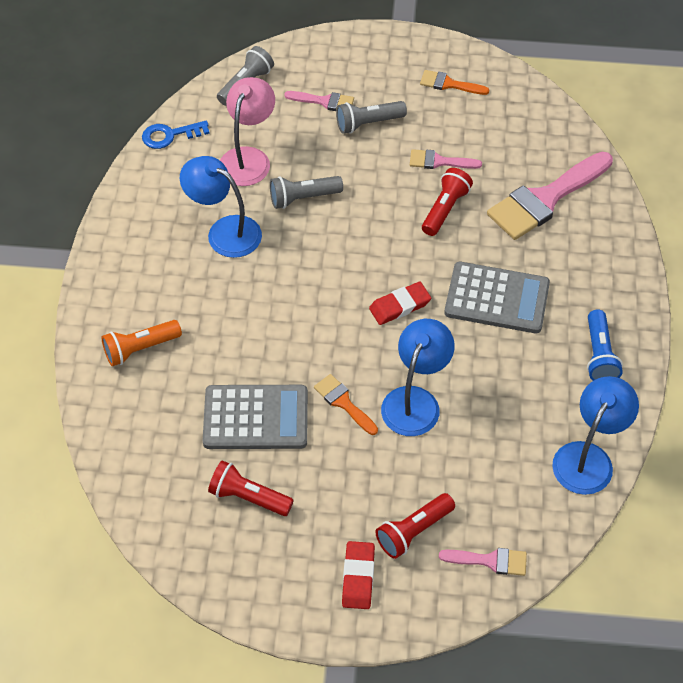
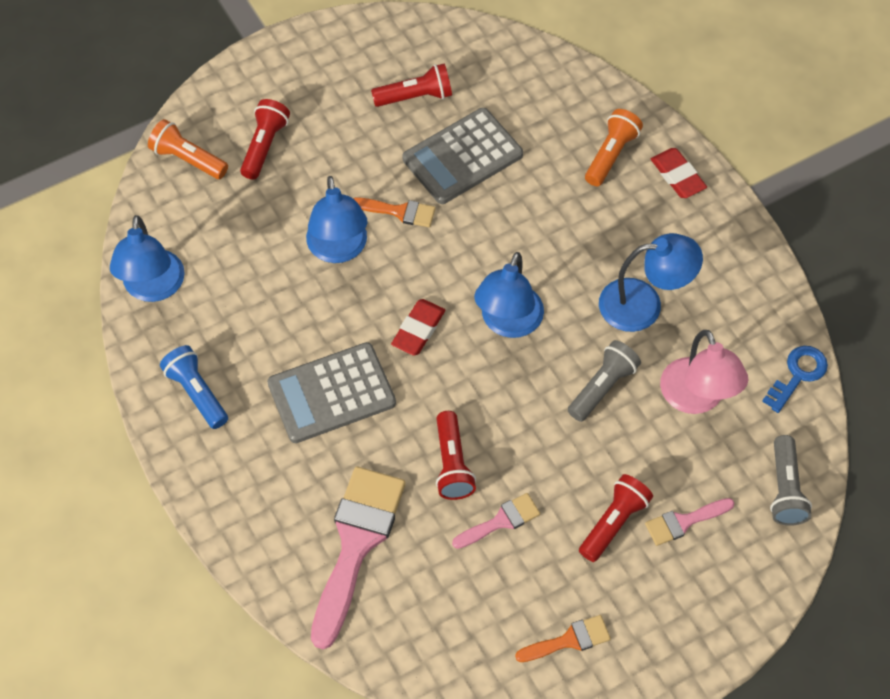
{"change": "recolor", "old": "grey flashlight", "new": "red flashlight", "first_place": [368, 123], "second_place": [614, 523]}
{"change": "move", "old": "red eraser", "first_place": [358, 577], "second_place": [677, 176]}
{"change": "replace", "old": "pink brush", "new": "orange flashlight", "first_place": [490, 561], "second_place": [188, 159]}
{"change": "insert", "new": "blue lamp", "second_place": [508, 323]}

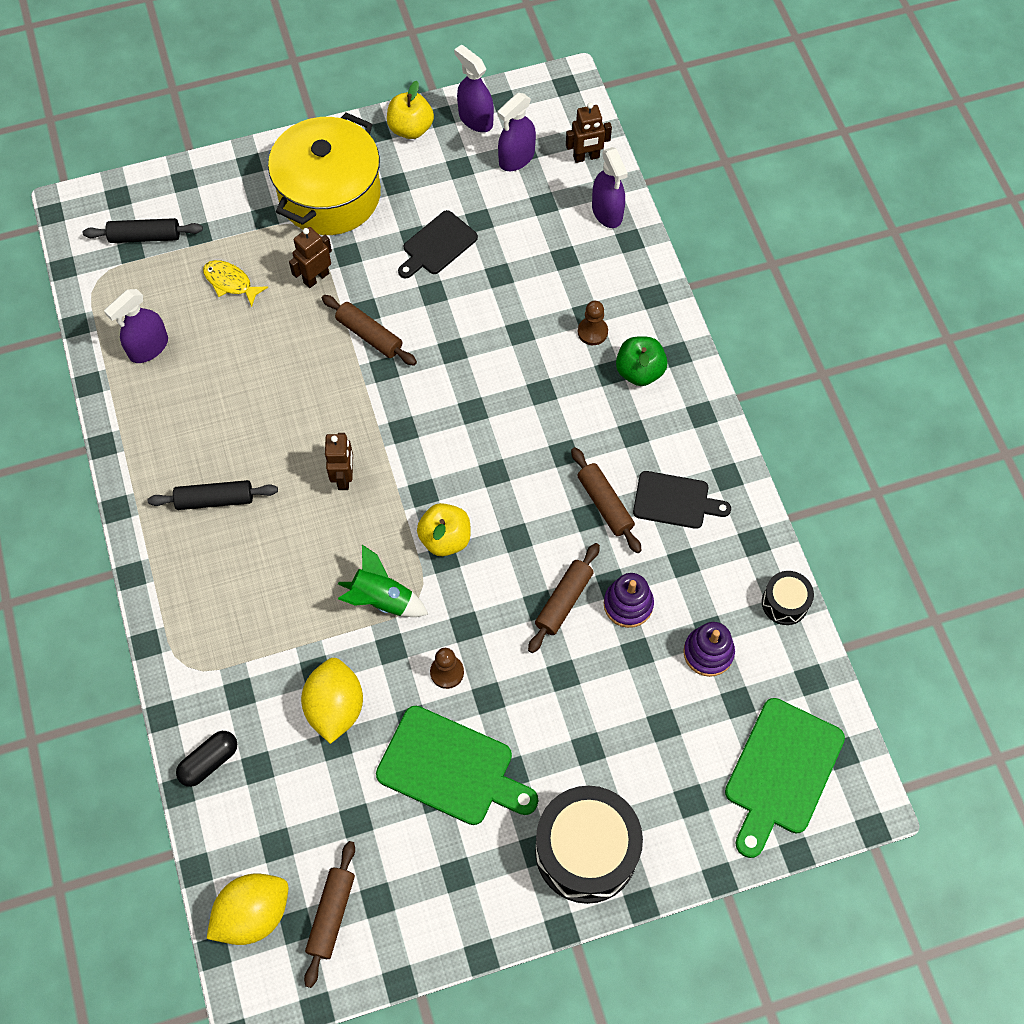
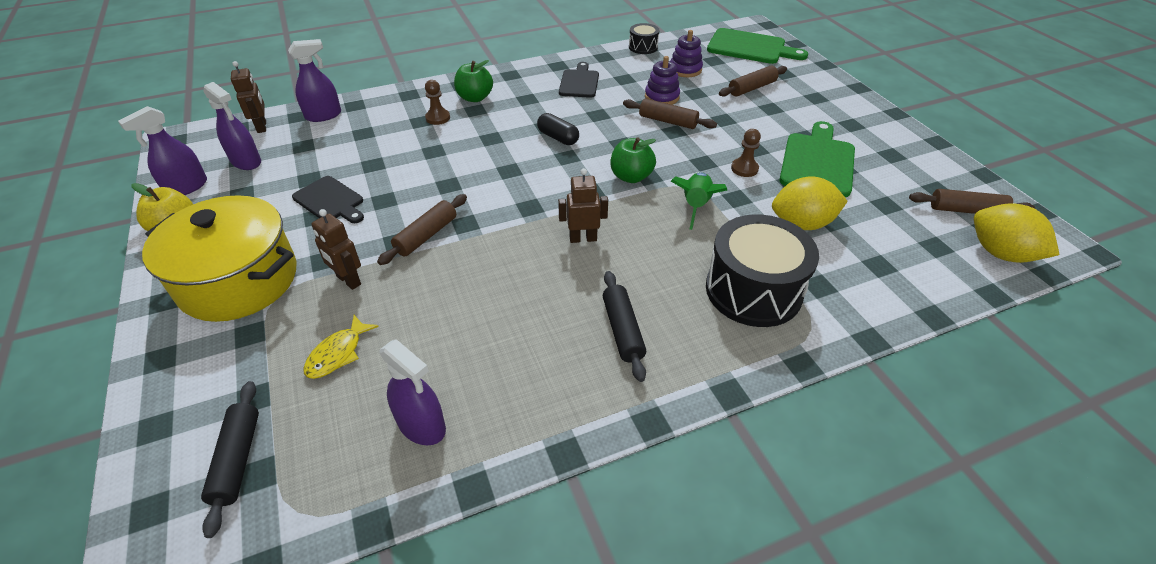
{"change": "move", "old": "brown rolling pin", "first_place": [605, 504], "second_place": [752, 88]}
{"change": "recolor", "old": "yellow apple", "new": "green apple", "first_place": [445, 538], "second_place": [631, 177]}
{"change": "move", "old": "black capsule", "first_place": [209, 762], "second_place": [558, 138]}
{"change": "move", "old": "black drum", "first_place": [586, 851], "second_place": [753, 290]}

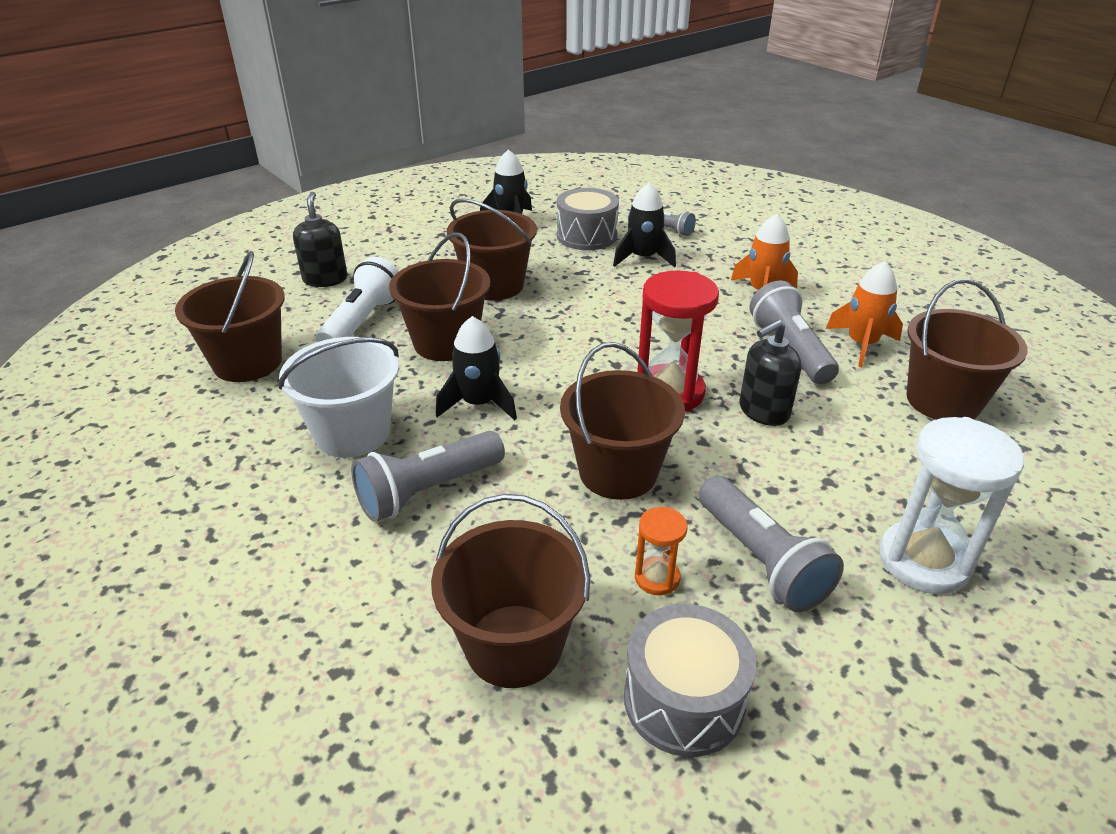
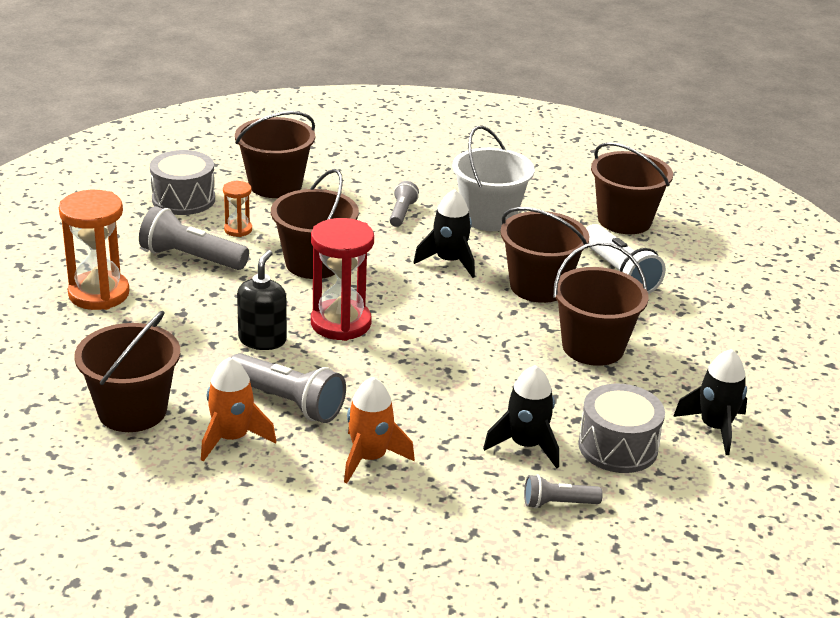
{"change": "delete", "old": "black soap dispenser", "first_place": [325, 279]}
{"change": "recolor", "old": "white hourglass", "new": "orange hourglass", "first_place": [923, 561], "second_place": [99, 294]}
{"change": "resize", "old": "grey flashlight", "first_place": [428, 491], "second_place": [402, 213], "factor": 0.57}

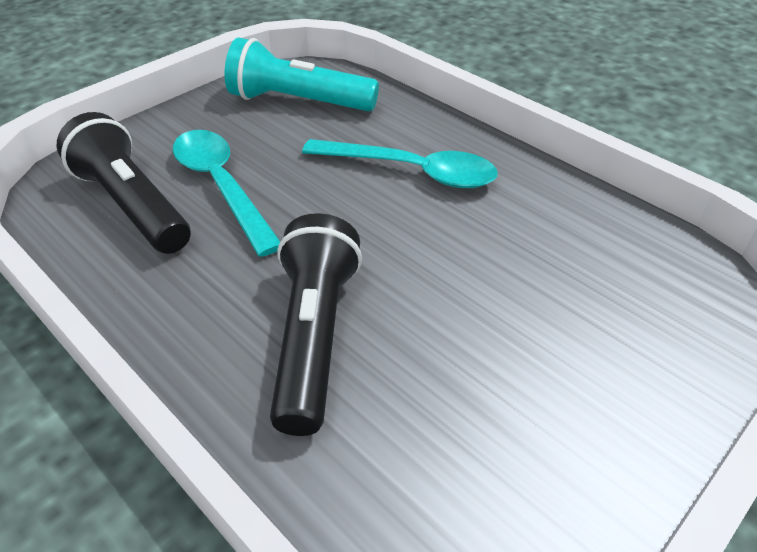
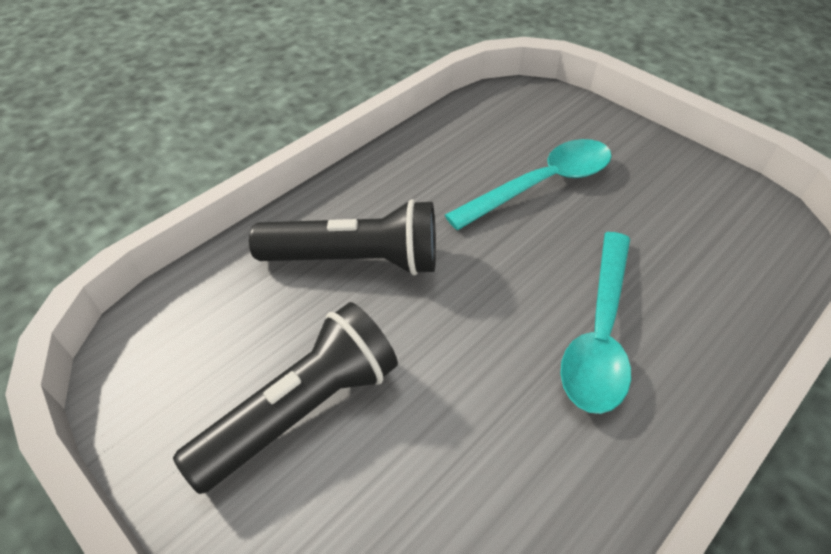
{"change": "delete", "old": "turquoise flashlight", "first_place": [298, 101]}
{"change": "move", "old": "black flashlight", "first_place": [132, 205], "second_place": [302, 410]}

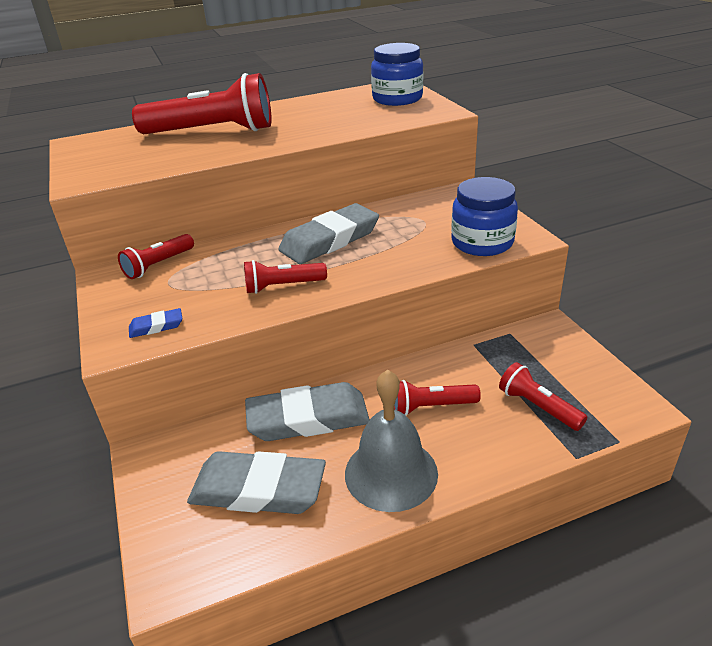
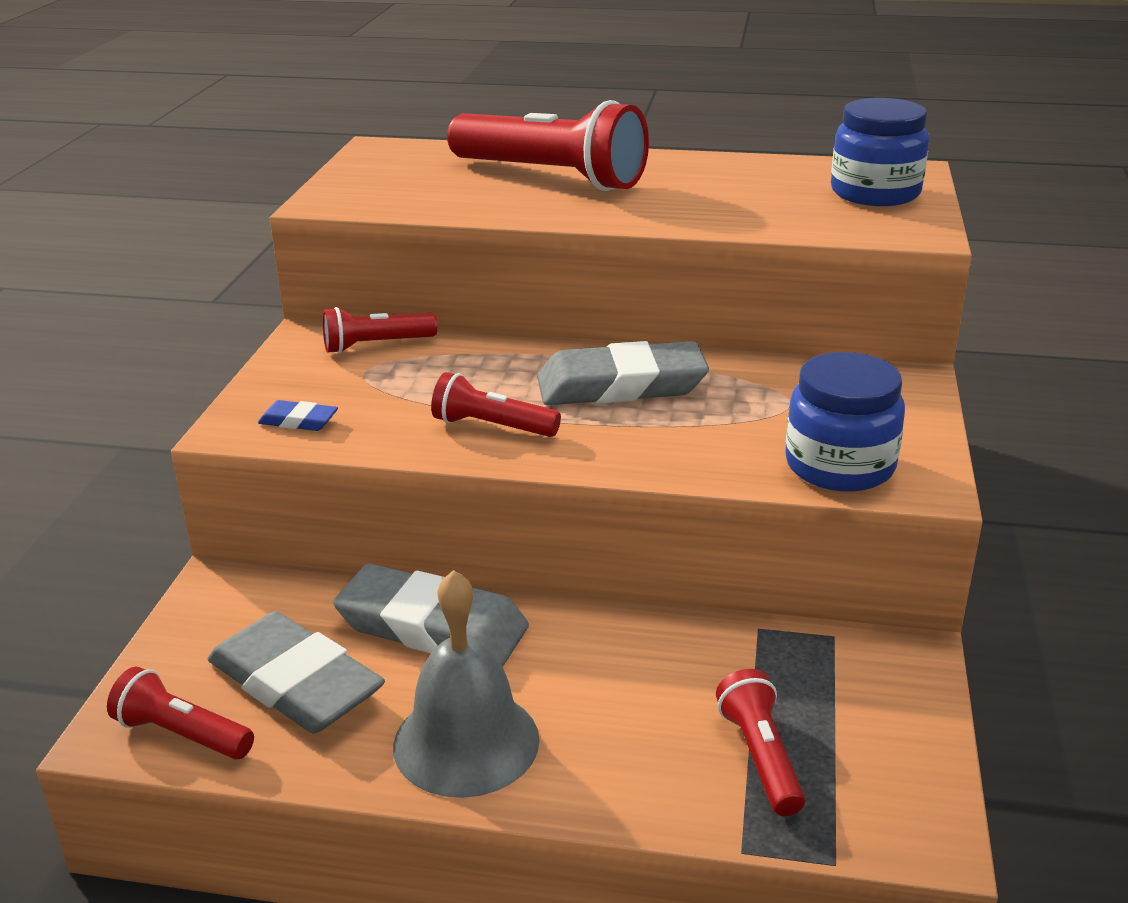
{"change": "move", "old": "red flashlight", "first_place": [431, 407], "second_place": [182, 734]}

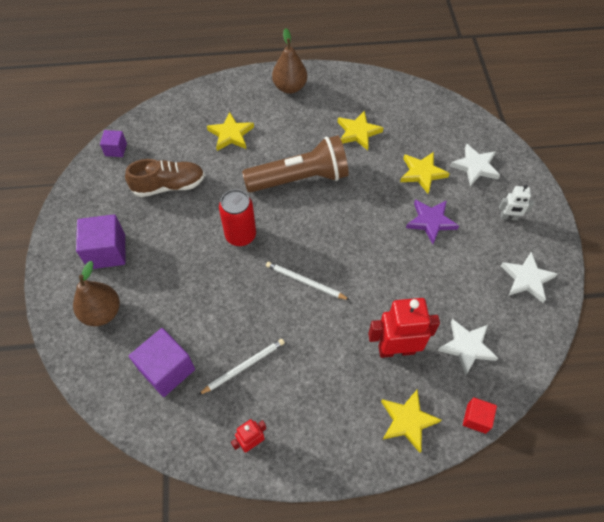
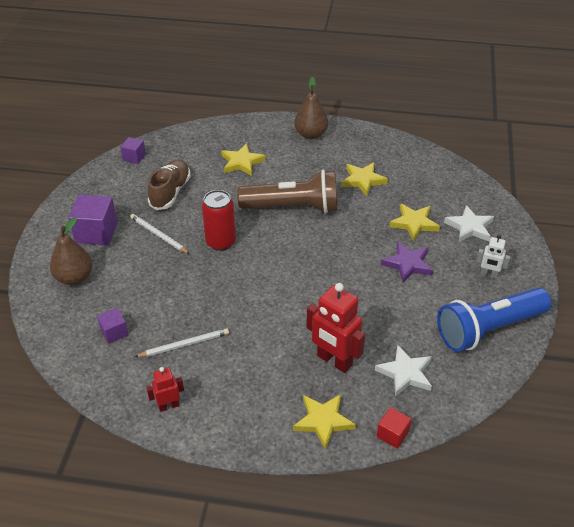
{"change": "rotate", "old": "brown shoe", "first_place": [169, 186], "second_place": [170, 192], "degrees": -75}
{"change": "replace", "old": "white star", "new": "blue flashlight", "first_place": [527, 279], "second_place": [488, 329]}
{"change": "move", "old": "white pencil", "first_place": [305, 282], "second_place": [159, 235]}
{"change": "rotate", "old": "red robot", "first_place": [396, 349], "second_place": [334, 361], "degrees": -150}
{"change": "resize", "old": "purple cube", "first_place": [167, 369], "second_place": [114, 332], "factor": 0.55}

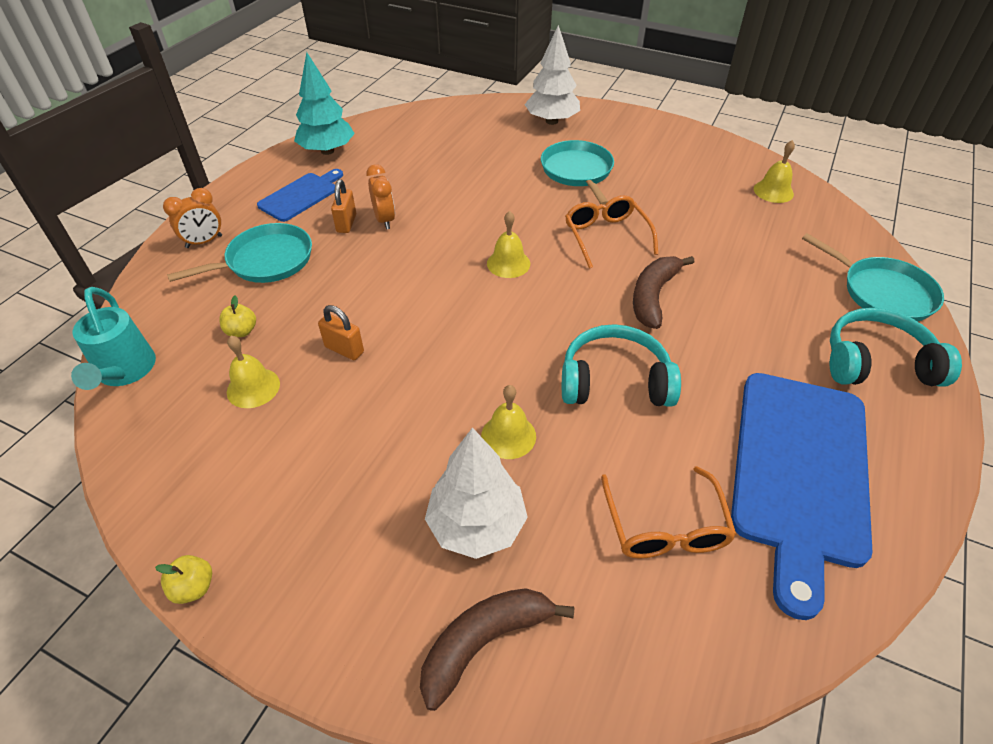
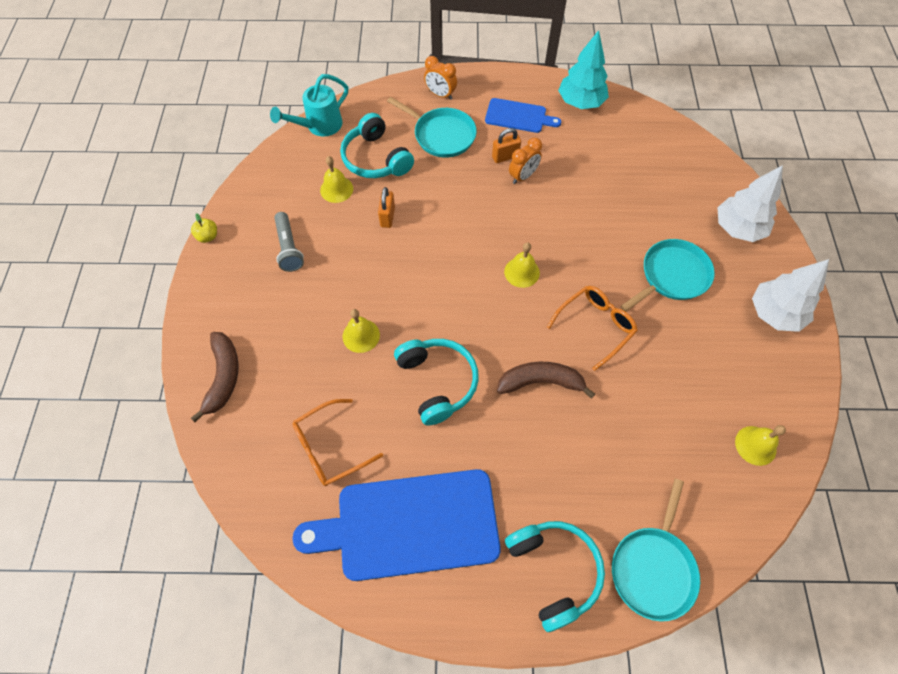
{"change": "replace", "old": "yellow apple", "new": "turquoise headphones", "first_place": [242, 331], "second_place": [375, 159]}
{"change": "move", "old": "white tree", "first_place": [476, 525], "second_place": [774, 313]}
{"change": "rotate", "old": "brown banana", "first_place": [484, 642], "second_place": [223, 377], "degrees": 60}
{"change": "insert", "new": "grey flashlight", "second_place": [289, 248]}

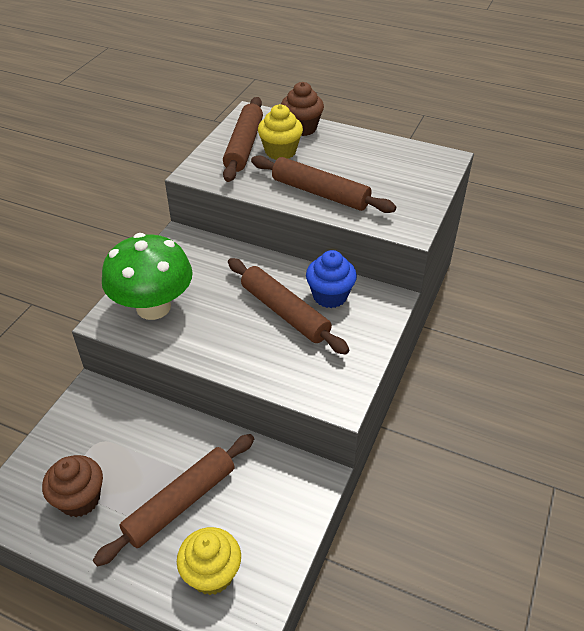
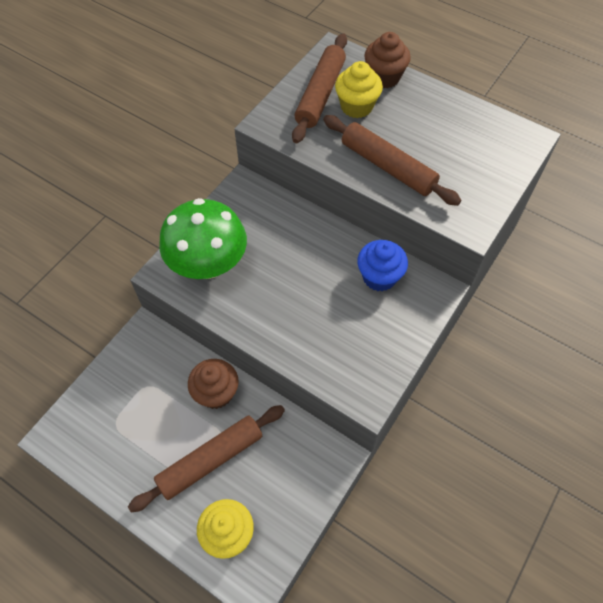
{"change": "delete", "old": "brown rolling pin", "first_place": [284, 312]}
{"change": "move", "old": "brown cupcake", "first_place": [80, 499], "second_place": [216, 393]}

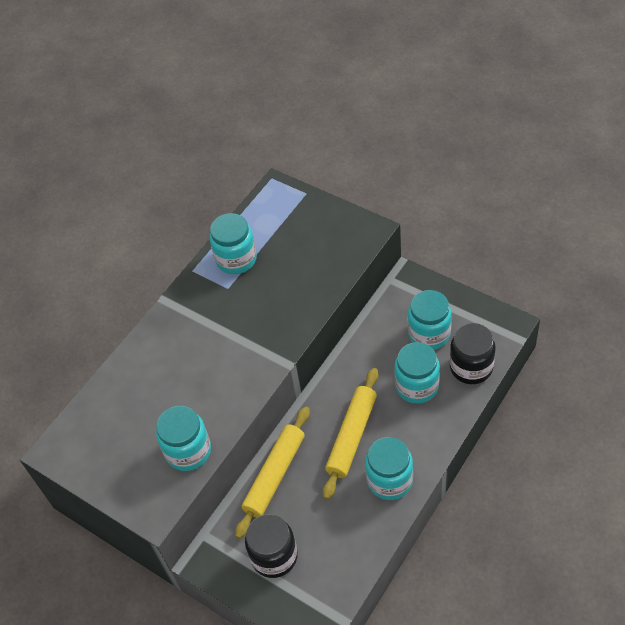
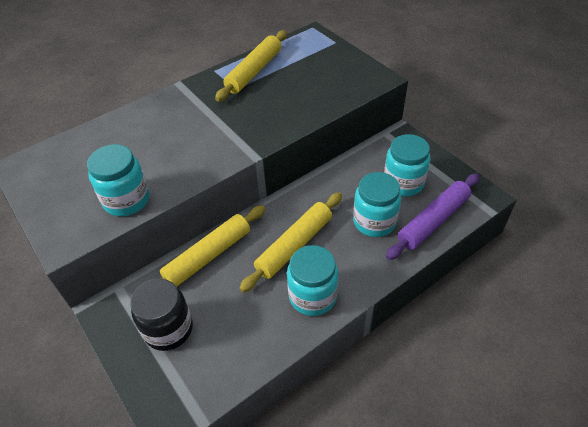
{"change": "replace", "old": "turquoise jar", "new": "yellow rolling pin", "first_place": [236, 259], "second_place": [254, 71]}
{"change": "replace", "old": "black jar", "new": "purple rolling pin", "first_place": [471, 367], "second_place": [433, 221]}

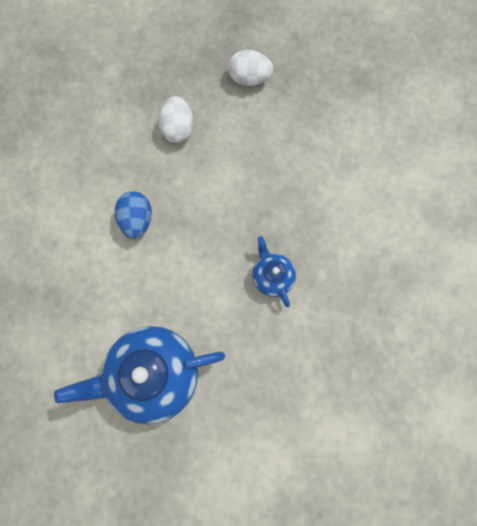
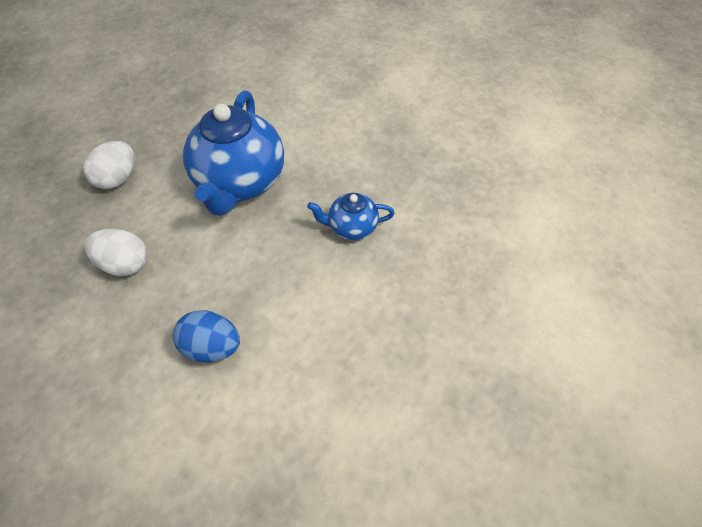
{"change": "move", "old": "blue teapot", "first_place": [153, 374], "second_place": [241, 182]}

